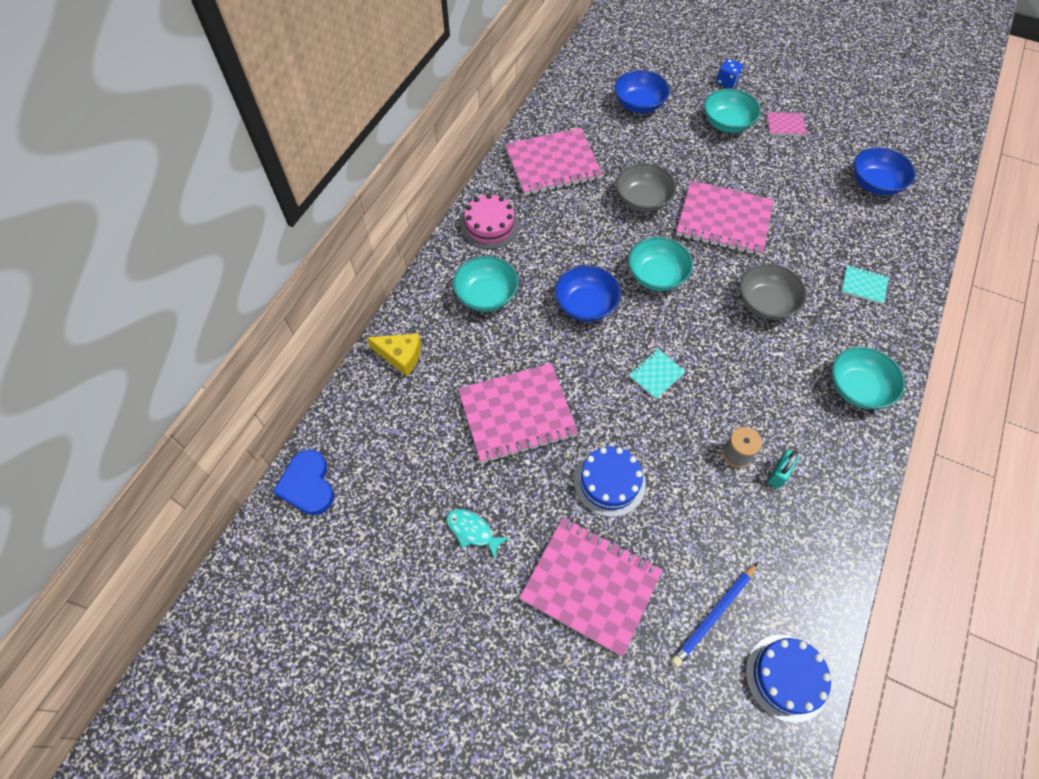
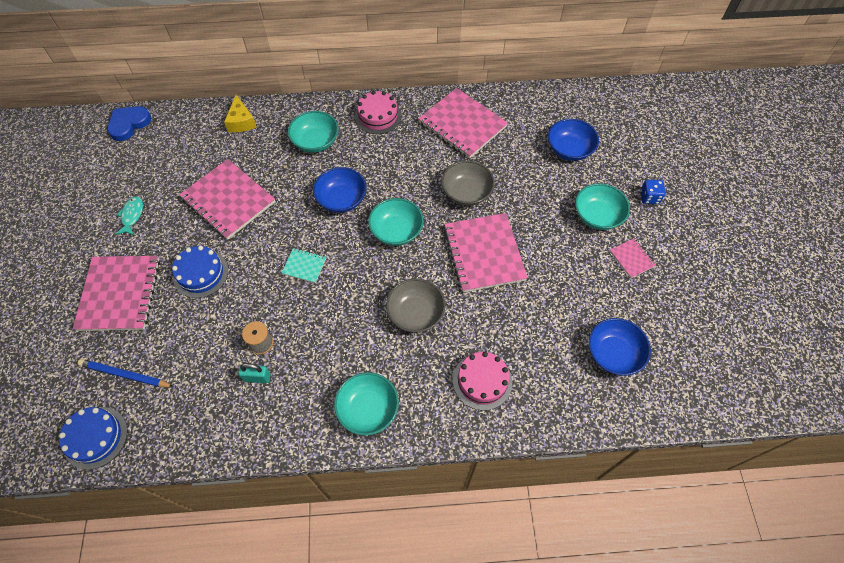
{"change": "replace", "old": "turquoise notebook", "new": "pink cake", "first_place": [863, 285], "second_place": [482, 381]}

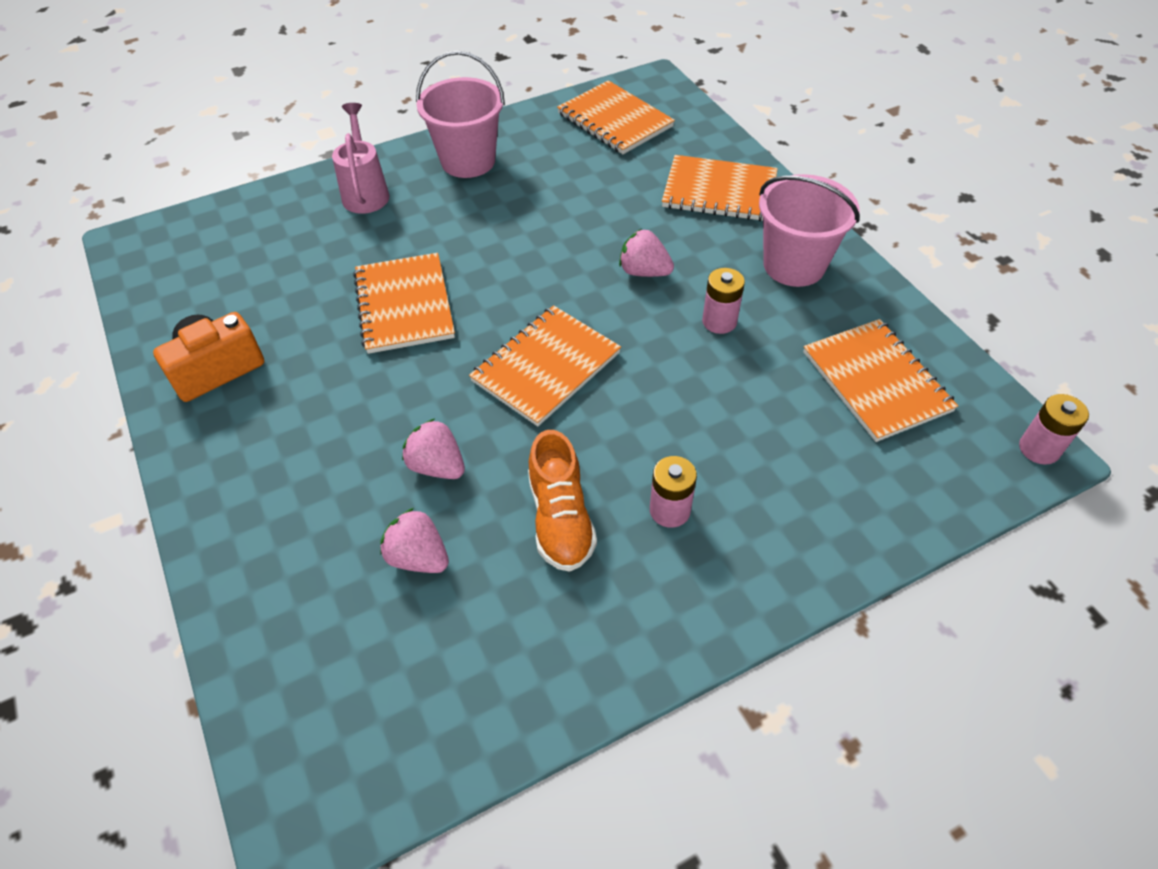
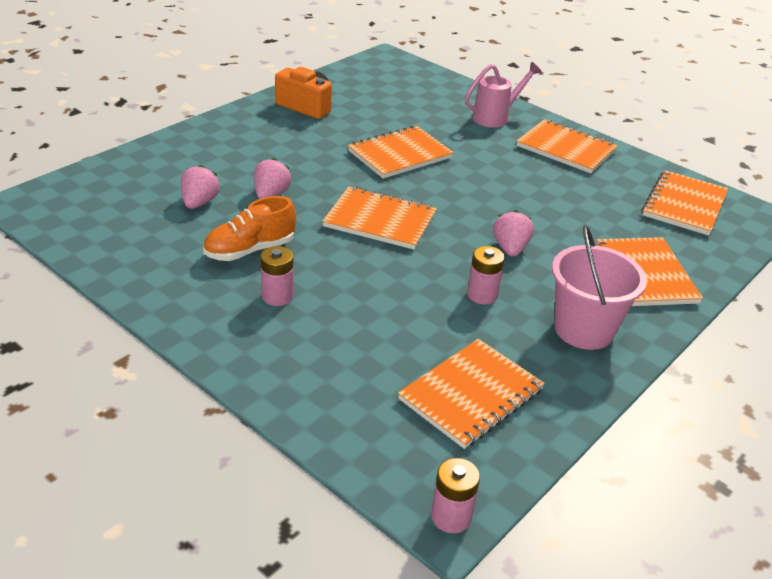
{"change": "replace", "old": "pink bucket", "new": "orange notebook", "first_place": [468, 161], "second_place": [566, 149]}

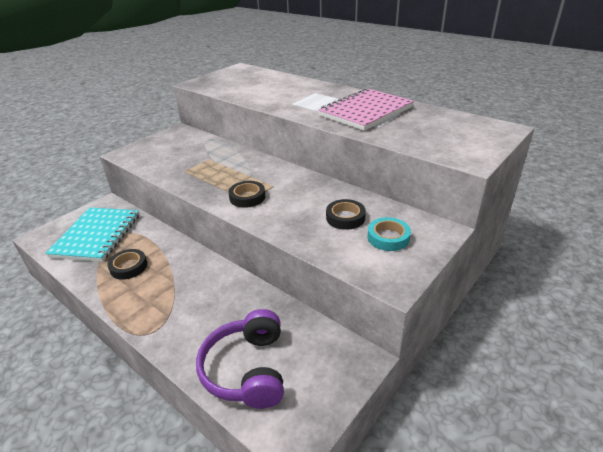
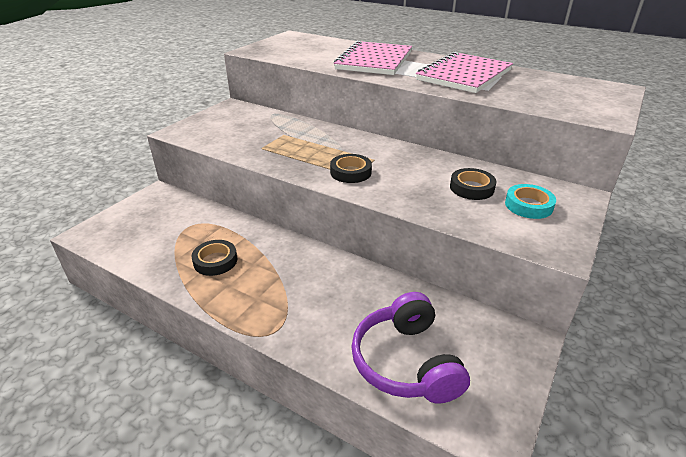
{"change": "delete", "old": "turquoise notebook", "first_place": [97, 236]}
{"change": "insert", "new": "pink notebook", "second_place": [374, 61]}

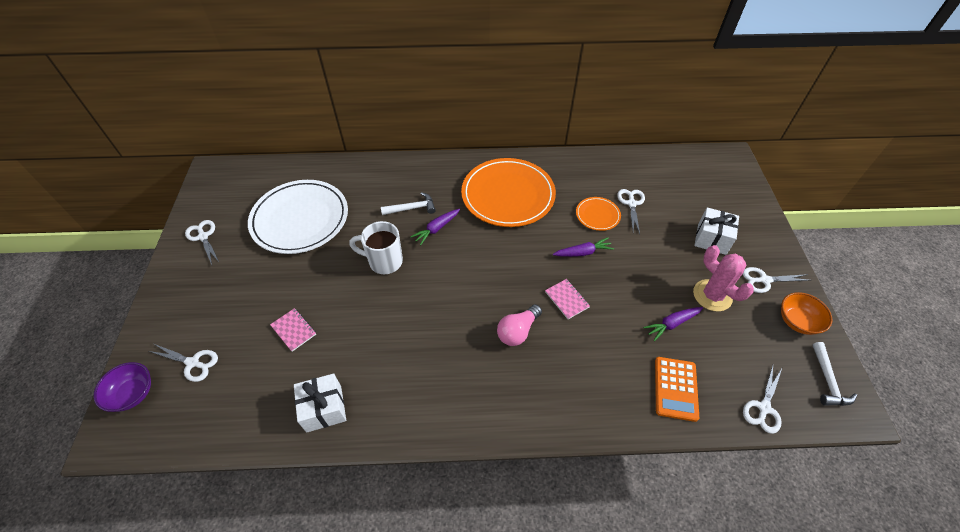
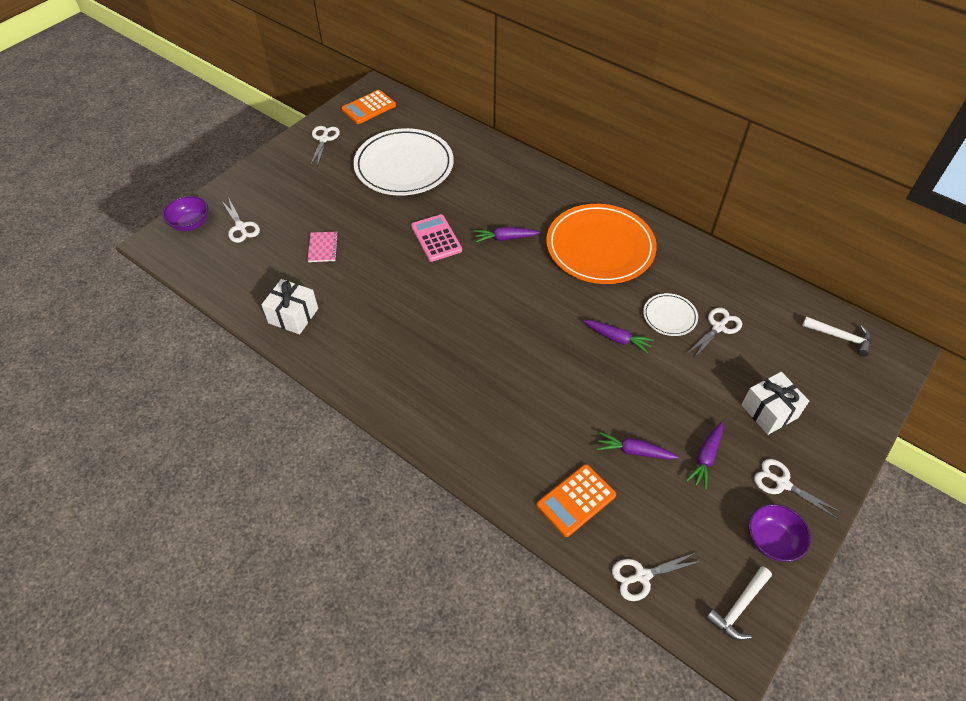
{"change": "move", "old": "white hammer", "first_place": [412, 208], "second_place": [840, 337]}
{"change": "recolor", "old": "orange plate", "new": "white plate", "first_place": [597, 215], "second_place": [669, 316]}
{"change": "replace", "old": "white mug", "new": "pink calculator", "first_place": [384, 261], "second_place": [436, 238]}
{"change": "replace", "old": "pink cactus", "new": "purple carrot", "first_place": [712, 295], "second_place": [706, 457]}
{"change": "delete", "old": "pink notebook", "first_place": [566, 299]}
{"change": "recolor", "old": "orange bowl", "new": "purple bowl", "first_place": [797, 321], "second_place": [772, 541]}
{"change": "delete", "old": "pink light bulb", "first_place": [518, 331]}
{"change": "insert", "new": "orange calculator", "second_place": [369, 107]}

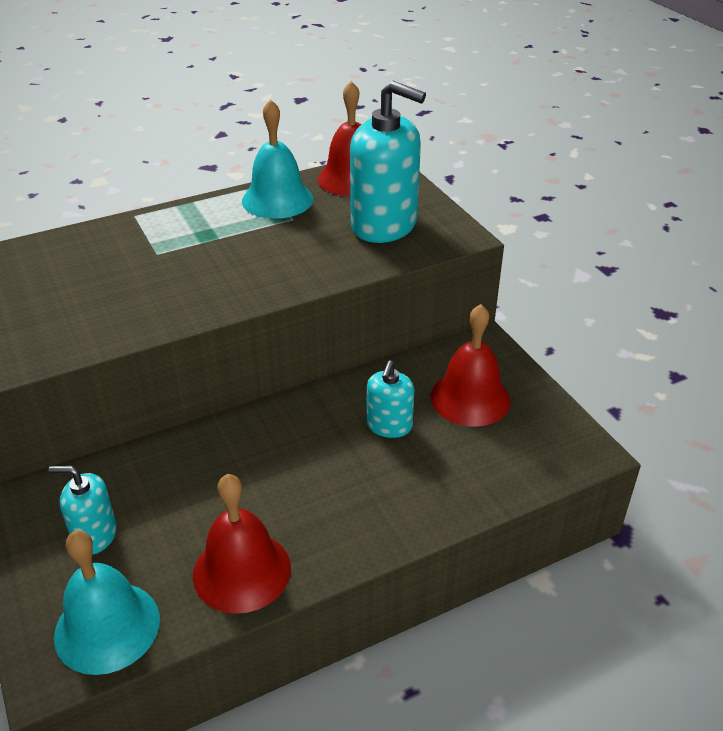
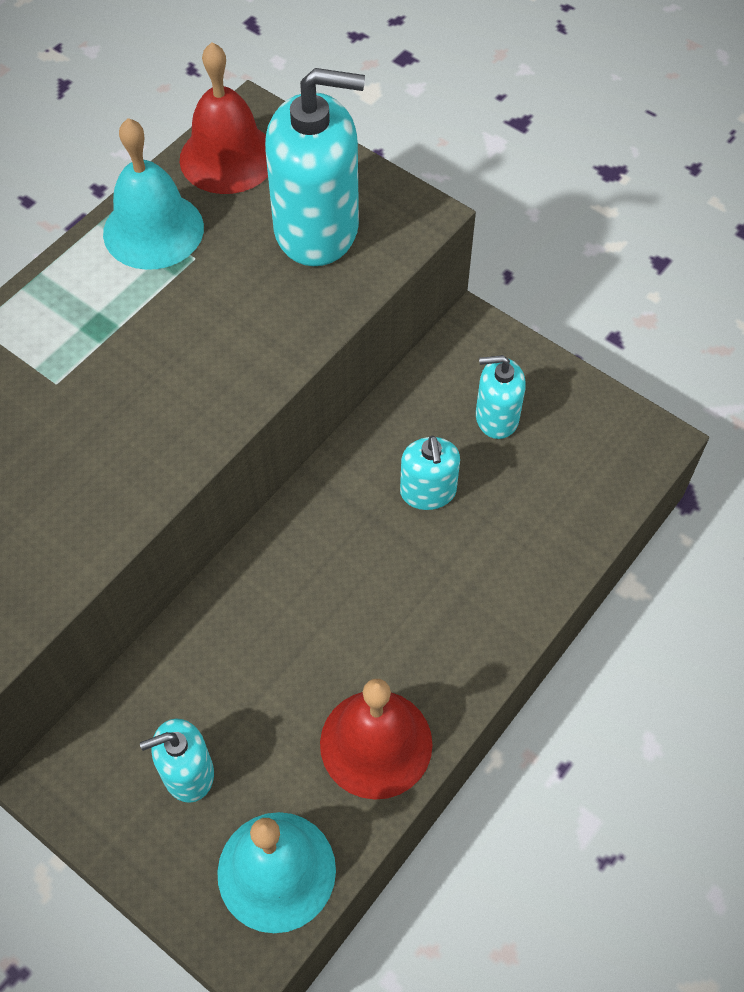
{"change": "replace", "old": "red bell", "new": "turquoise soap dispenser", "first_place": [470, 398], "second_place": [496, 417]}

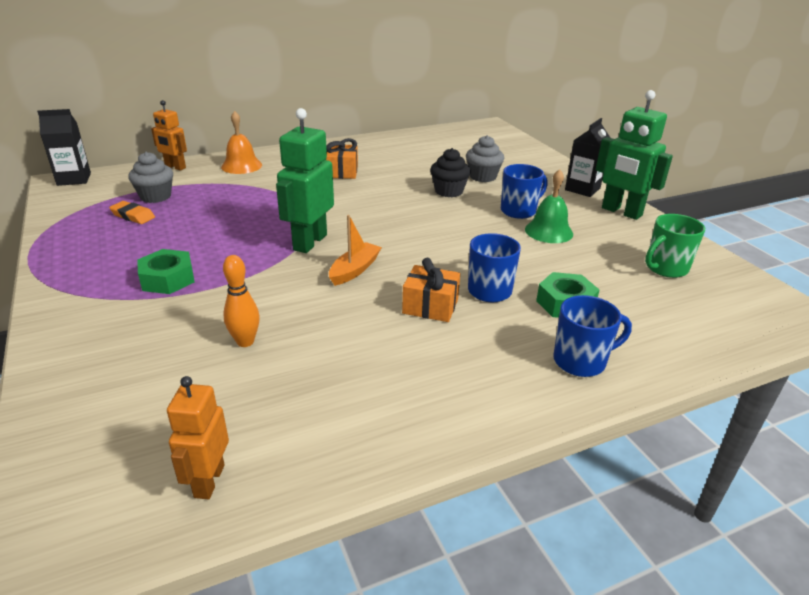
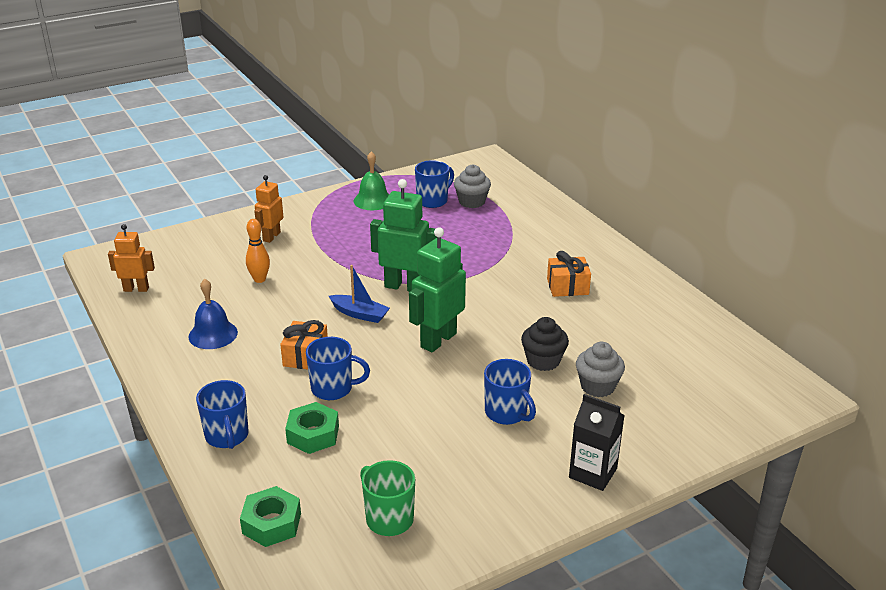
{"change": "move", "old": "green robot", "first_place": [621, 212], "second_place": [438, 340]}
{"change": "move", "old": "orange robot", "first_place": [175, 167], "second_place": [271, 237]}
{"change": "delete", "old": "black carton", "first_place": [74, 179]}
{"change": "delete", "old": "orange bell", "first_place": [241, 166]}
{"change": "move", "old": "green bell", "first_place": [549, 231], "second_place": [373, 200]}
{"change": "replace", "old": "orange eraser", "new": "blue mug", "first_place": [133, 216], "second_place": [433, 200]}
{"change": "recolor", "old": "orange boat", "new": "blue boat", "first_place": [354, 270], "second_place": [360, 314]}
{"change": "move", "old": "green nut", "first_place": [168, 279], "second_place": [271, 523]}
{"change": "insert", "new": "blue bell", "second_place": [213, 334]}

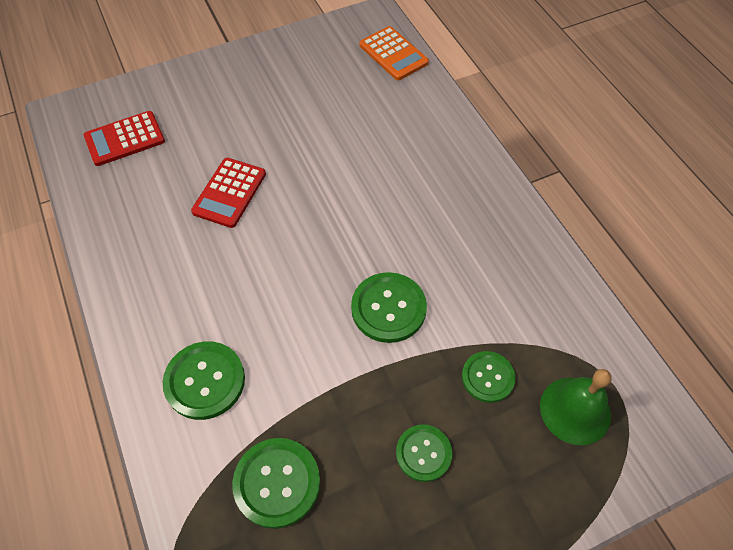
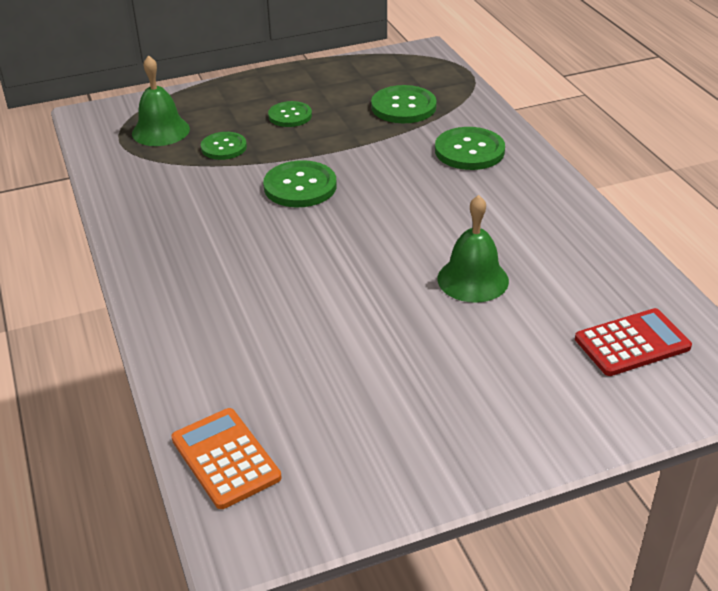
{"change": "replace", "old": "red calculator", "new": "green bell", "first_place": [229, 193], "second_place": [473, 279]}

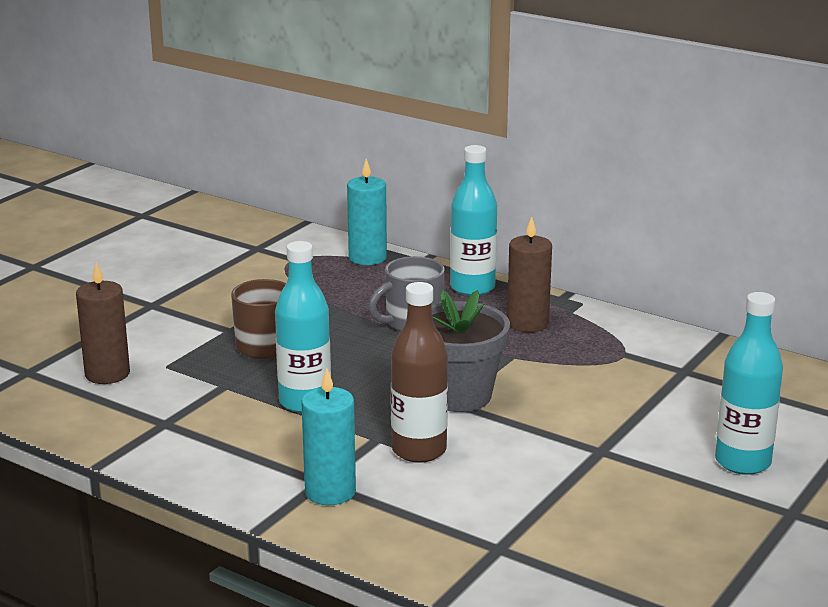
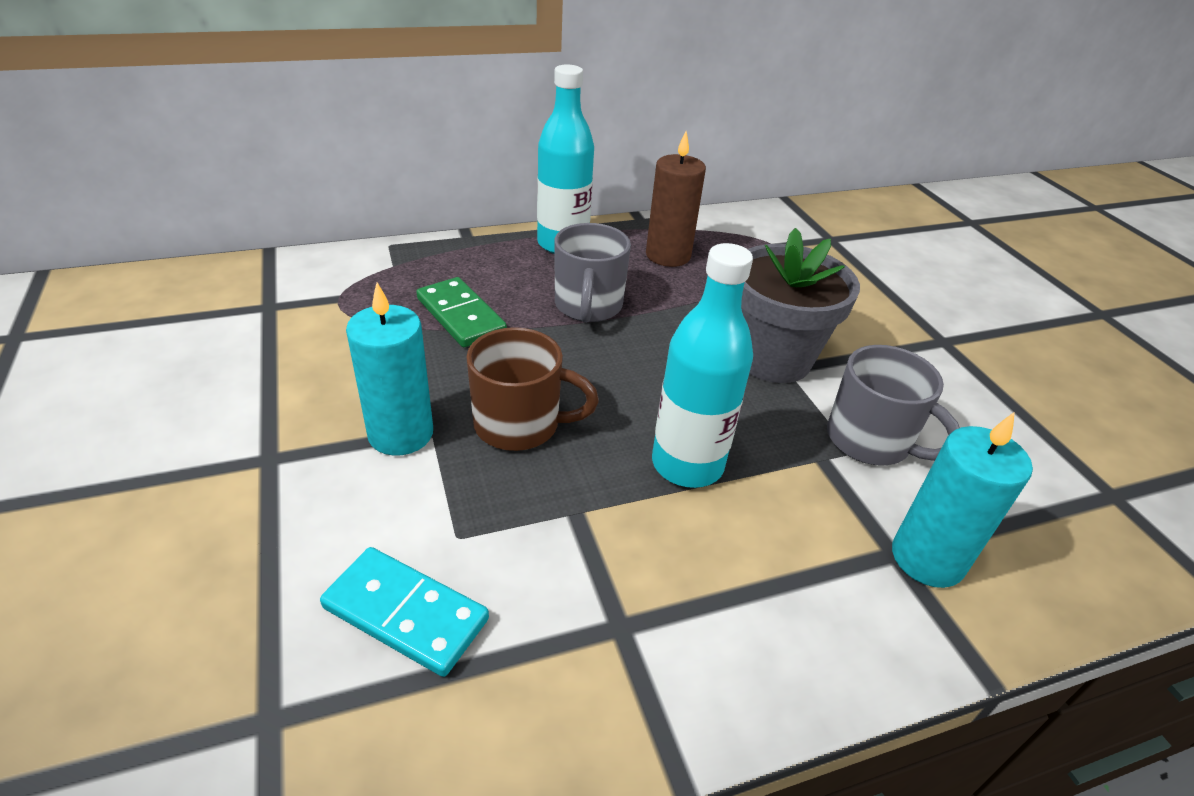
{"change": "move", "old": "turquoise candle", "first_place": [367, 258], "second_place": [400, 434]}
{"change": "replace", "old": "brown candle", "new": "turquoise domino", "first_place": [107, 374], "second_place": [405, 614]}
{"change": "replace", "old": "brown bottle", "new": "grey mug", "first_place": [419, 450], "second_place": [870, 441]}
{"change": "delete", "old": "turquoise bottle", "first_place": [742, 462]}
{"change": "insert", "new": "green domino", "second_place": [461, 316]}

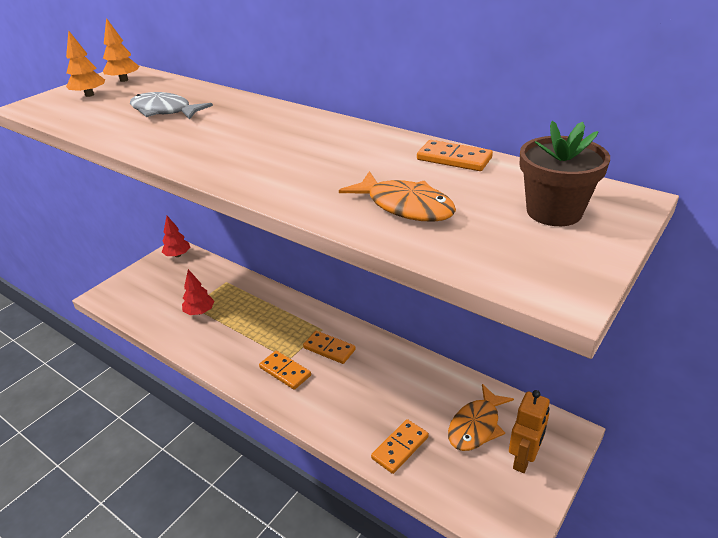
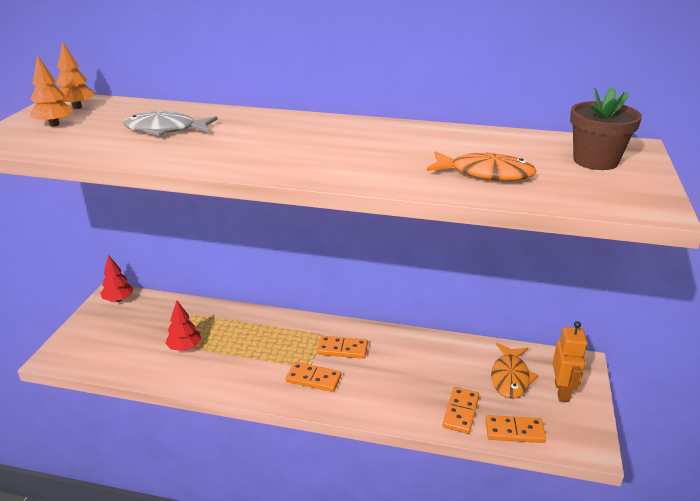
{"change": "move", "old": "orange domino", "first_place": [454, 159], "second_place": [514, 431]}

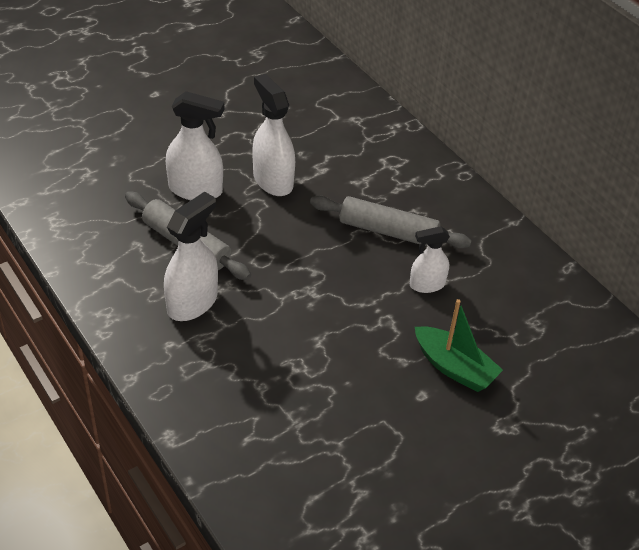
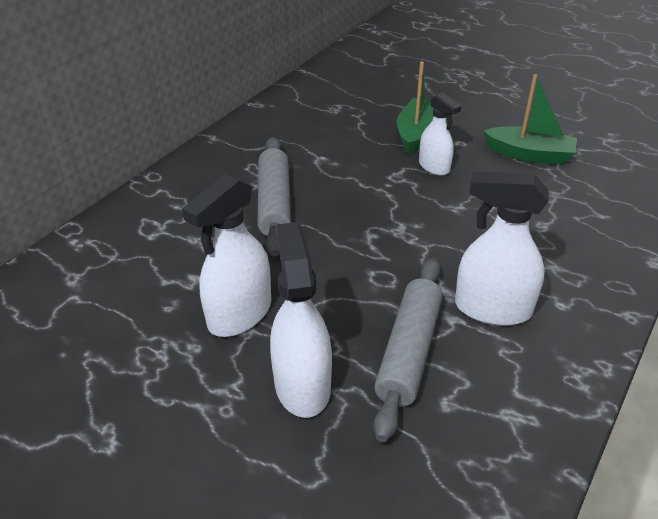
{"change": "move", "old": "white spray bottle", "first_place": [427, 285], "second_place": [434, 167]}
{"change": "insert", "new": "green boat", "second_place": [529, 155]}

